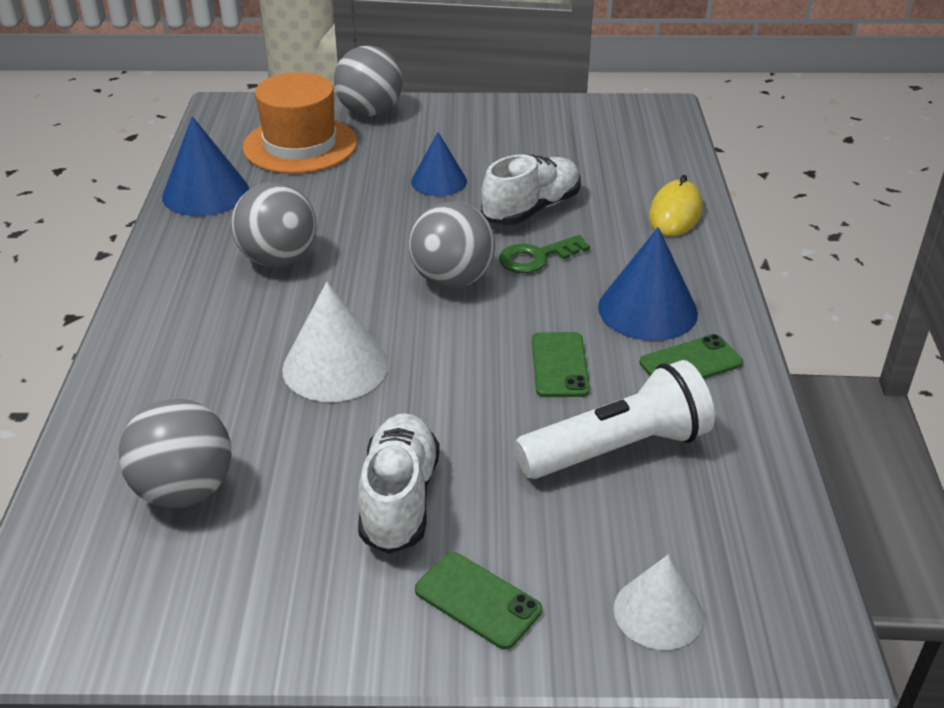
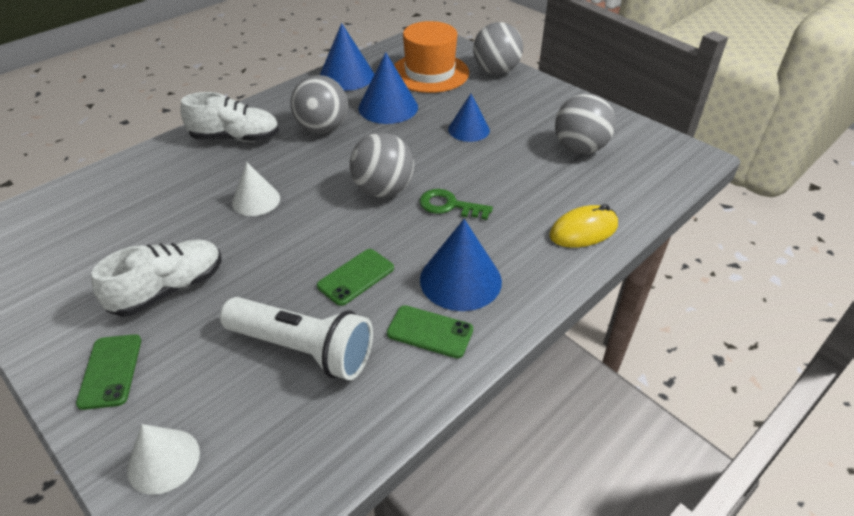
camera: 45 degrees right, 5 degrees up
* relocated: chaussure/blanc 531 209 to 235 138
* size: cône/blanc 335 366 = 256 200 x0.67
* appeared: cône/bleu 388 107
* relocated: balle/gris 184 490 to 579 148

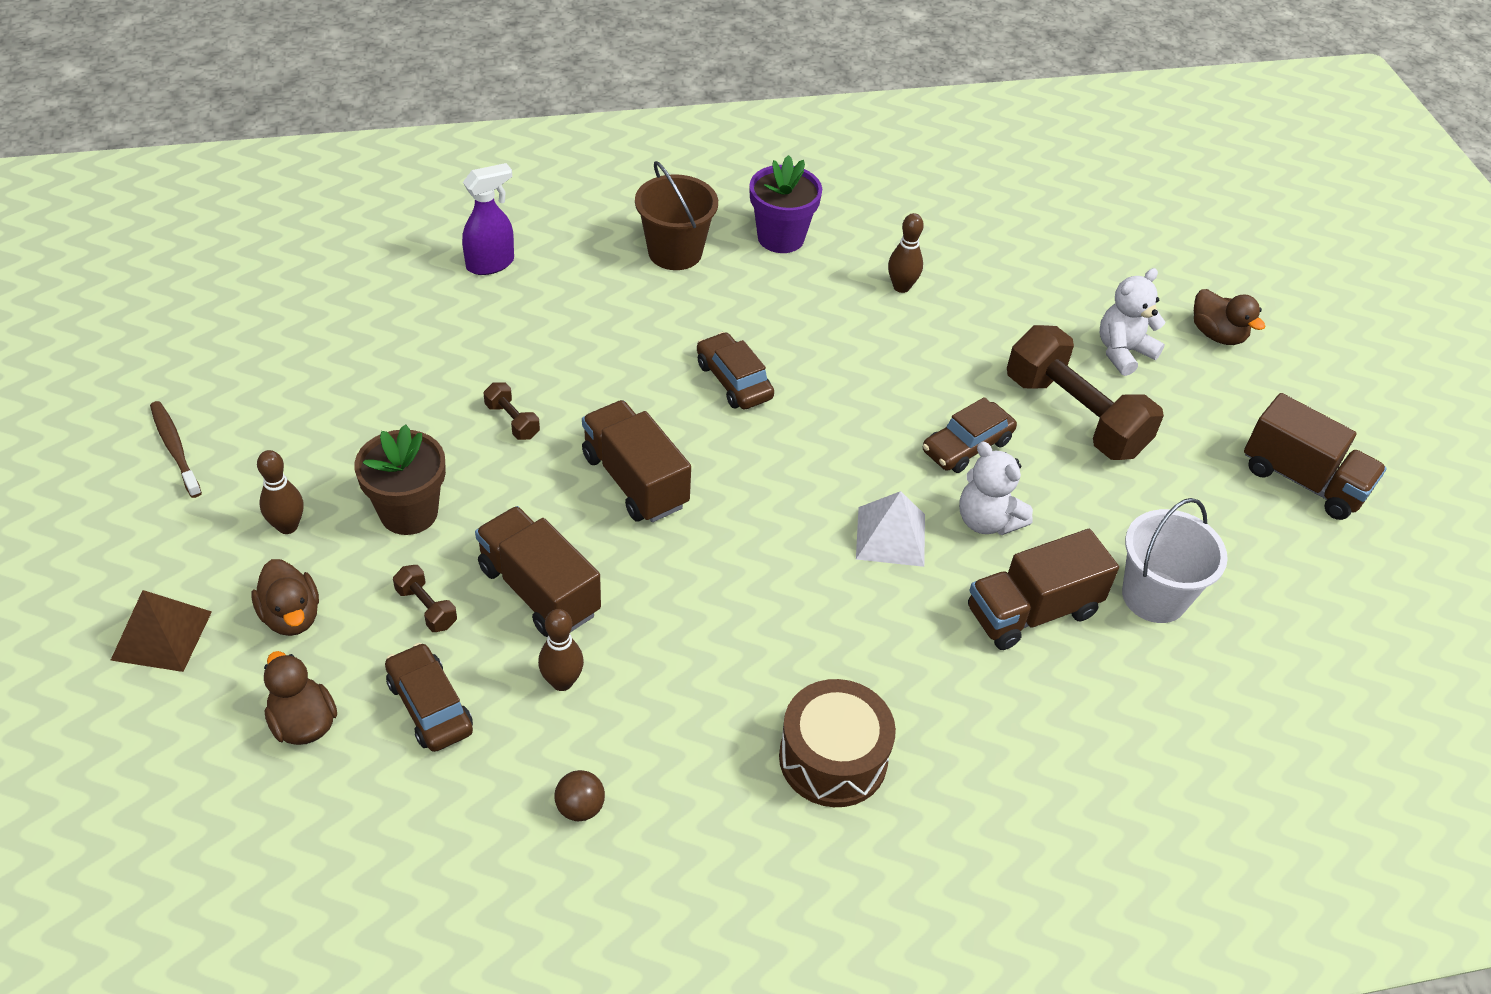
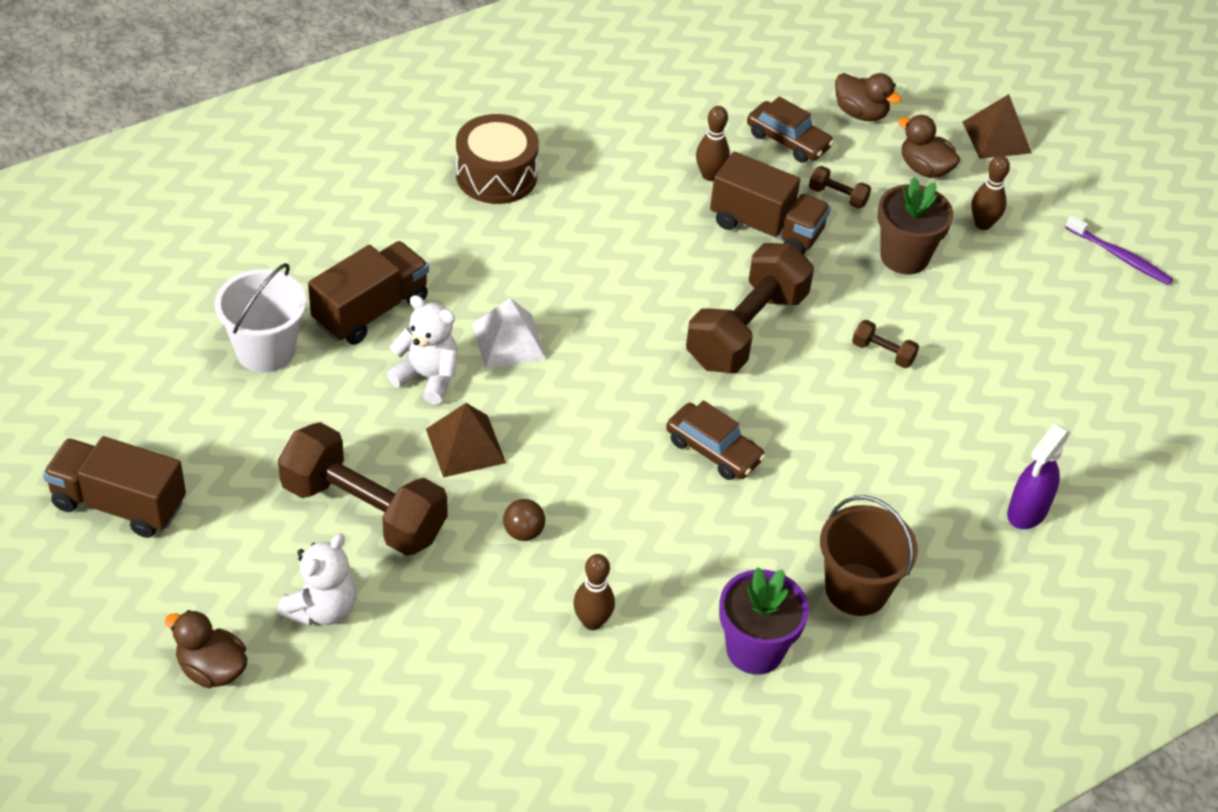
camera: 160 degrees right, 0 degrees up
* exchanged: voiture/marron 966 446 to pyramide/marron 465 445
* relocated: balle/marron 580 807 to 523 532
* exchanged: camion/marron 635 480 to haltère/marron 746 330
* colour: brosse à dents/marron 175 448 to brosse à dents/violet 1120 257

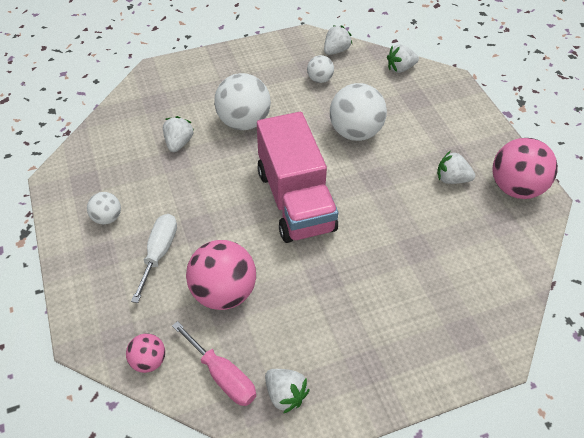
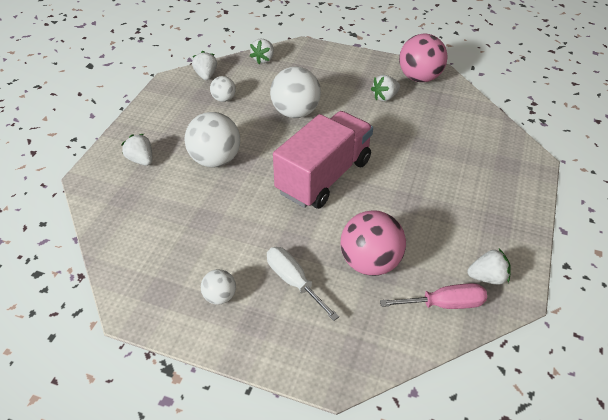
camera: 50 degrees left, 5 degrees down
* relocated: fraise/blanc 179 143 to 141 160
* spun: camion/rose 295 200 = 324 176 75 degrees counterclockwise
* missing: balle/rose 149 361

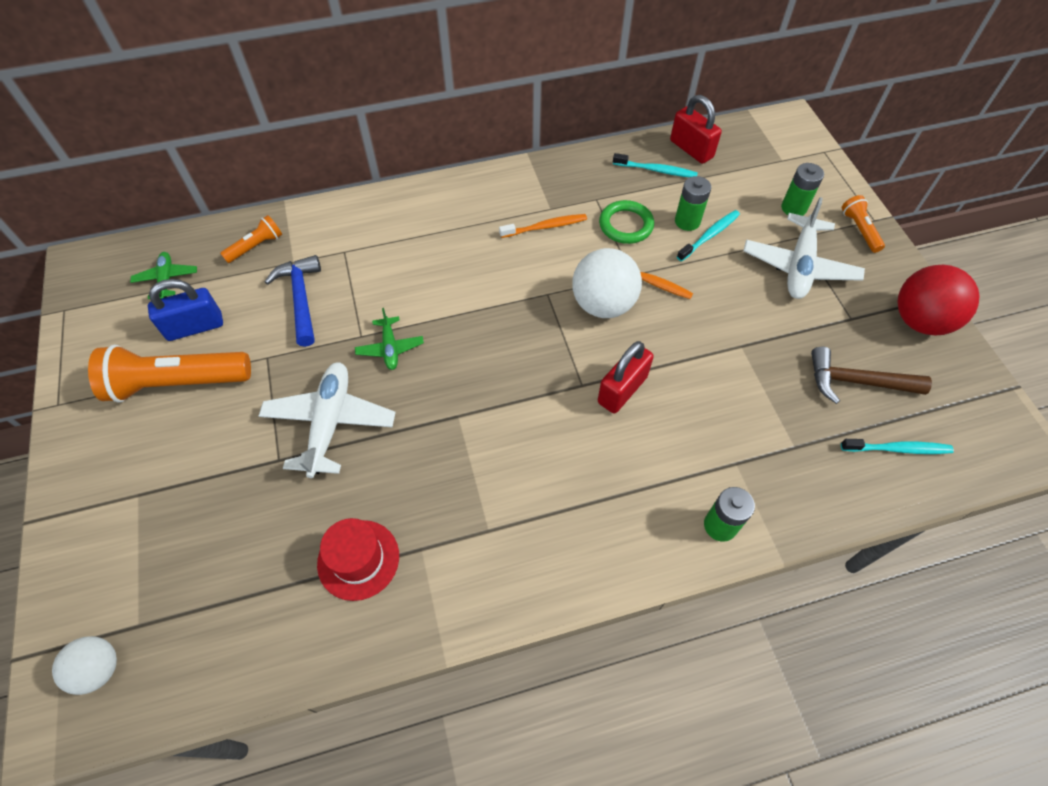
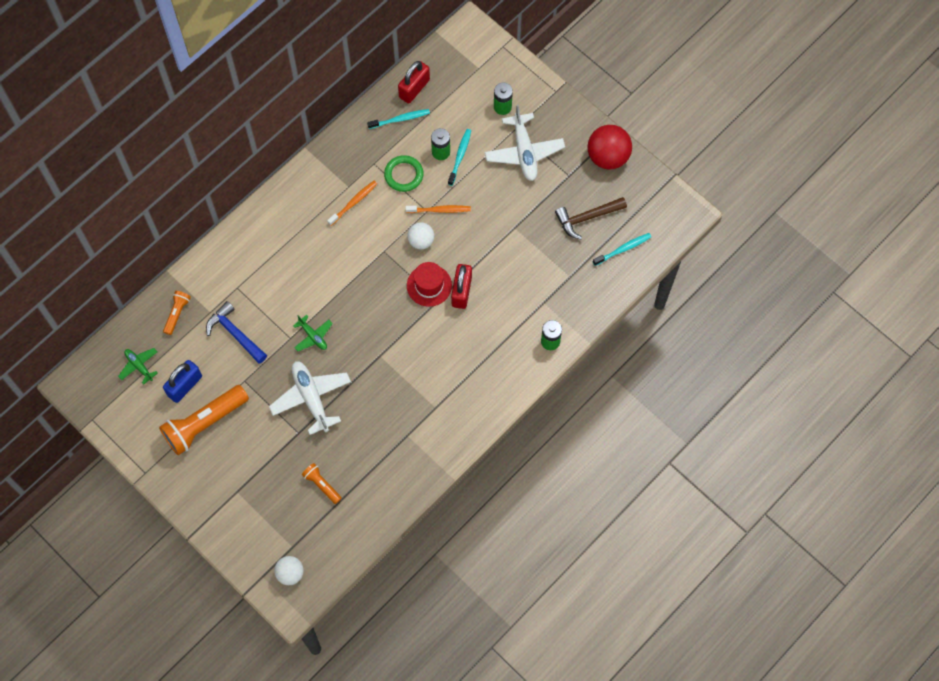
camera: 30 degrees left, 10 degrees up
* relocated: lampe de poche/orange 859 230 to 322 485
* spun: cadenas/rouge 691 149 = 414 88 75 degrees counterclockwise
* size: balle/blanc 603 304 = 421 241 x0.60
* relocated: chapeau/rouge 358 559 to 429 285

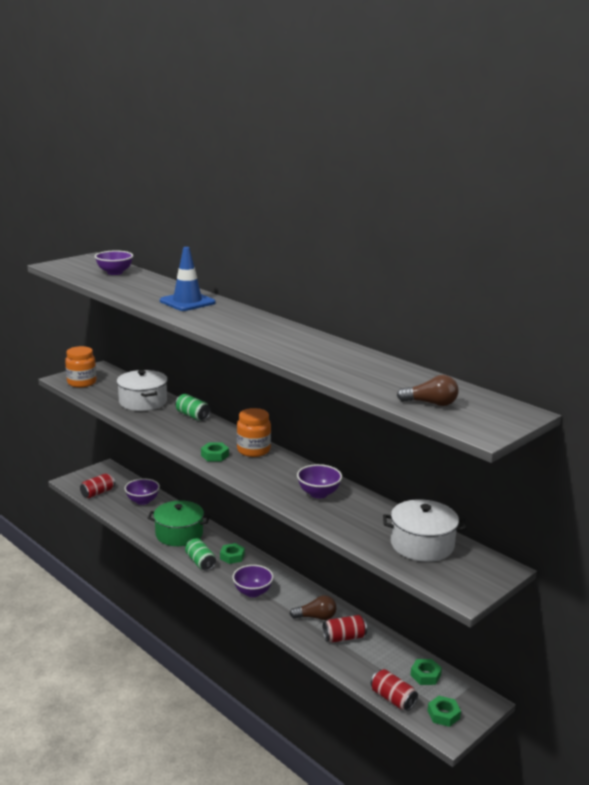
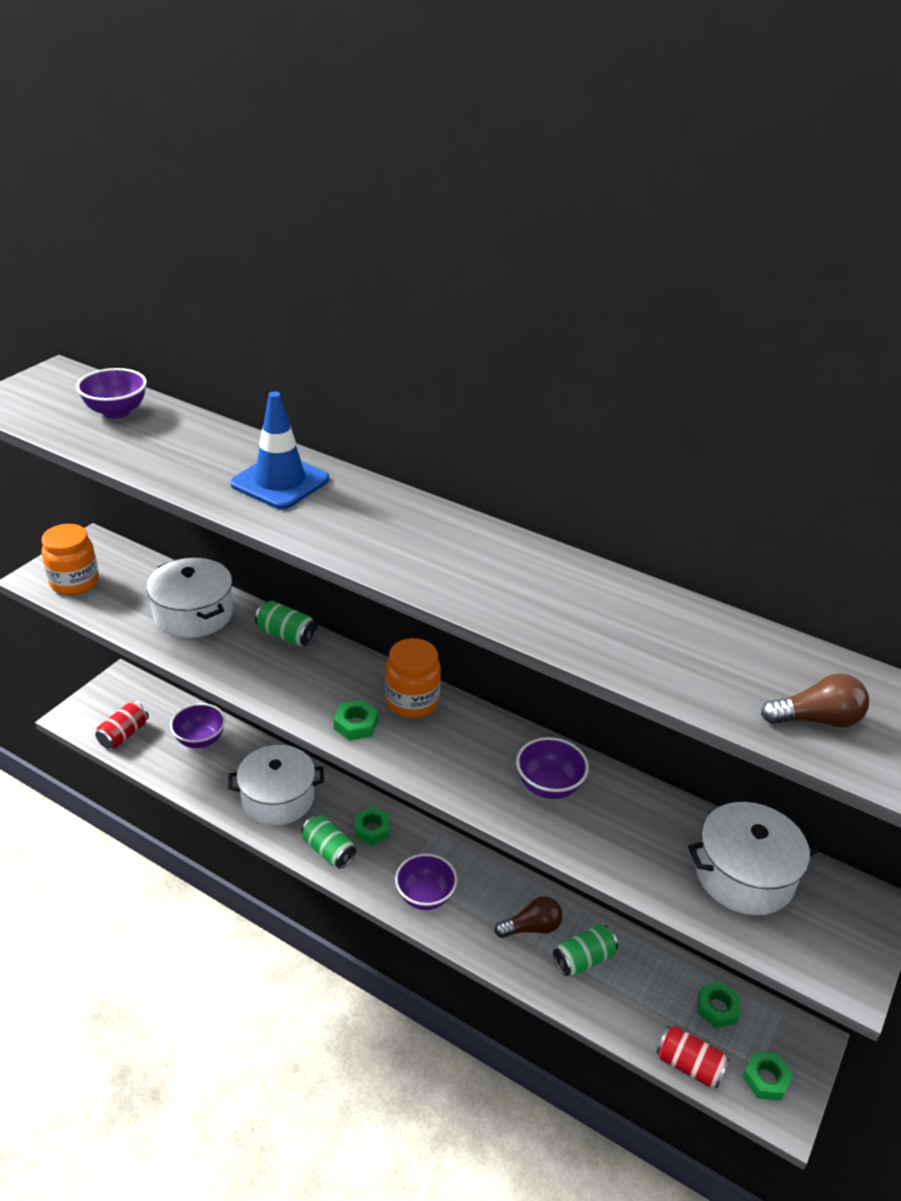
camera: 15 degrees left, 15 degrees up
* colour: marmite/vert 179 534 to marmite/blanc 278 798
* colour: canette/rouge 344 637 to canette/vert 584 959

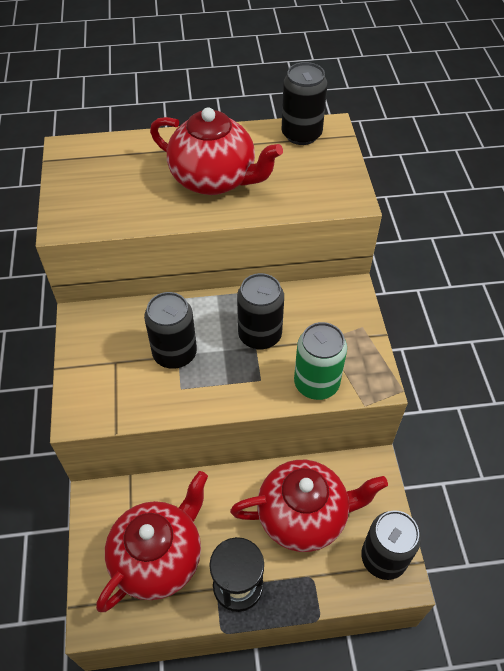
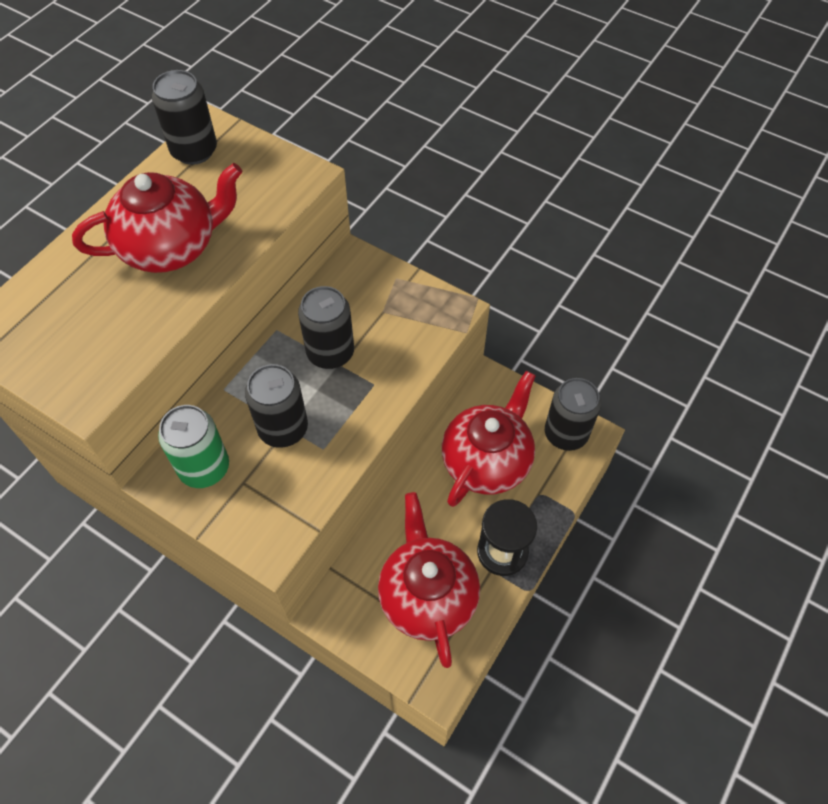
camera: 50 degrees left, 5 degrees up
* relocated: canette/vert 316 383 to 204 468

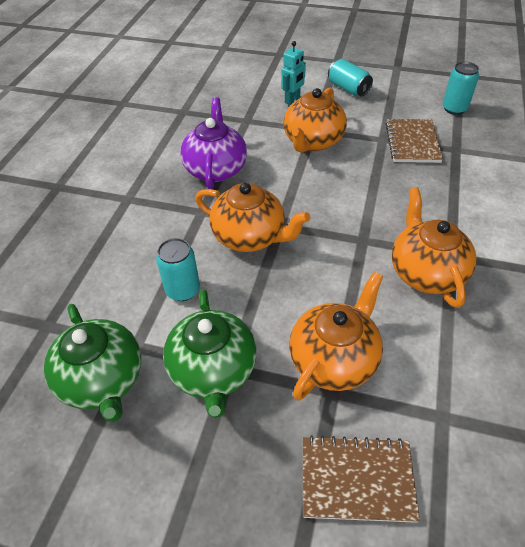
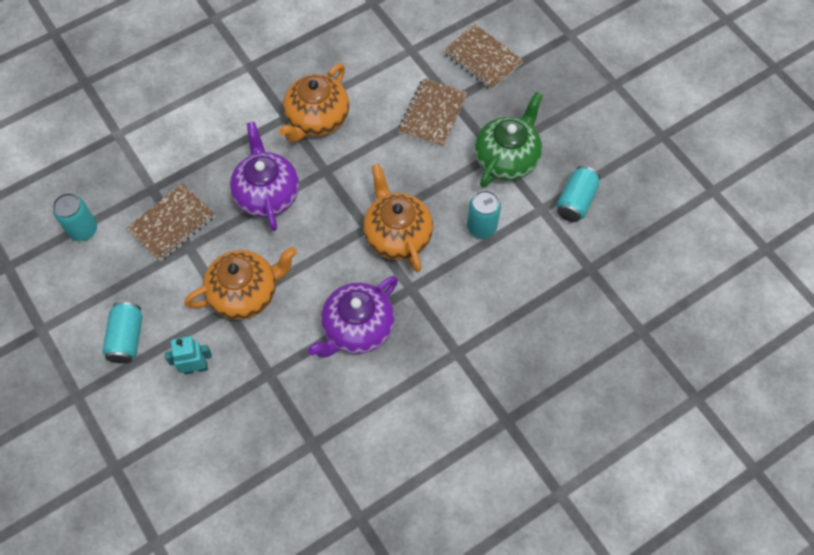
camera: 140 degrees left, 15 degrees up
* appeared: théière/violet 267 194
* exchanged: théière/orange 334 359 to carnet/marron 433 114
* exchanged: théière/vert 102 380 to canette/turquoise 575 201

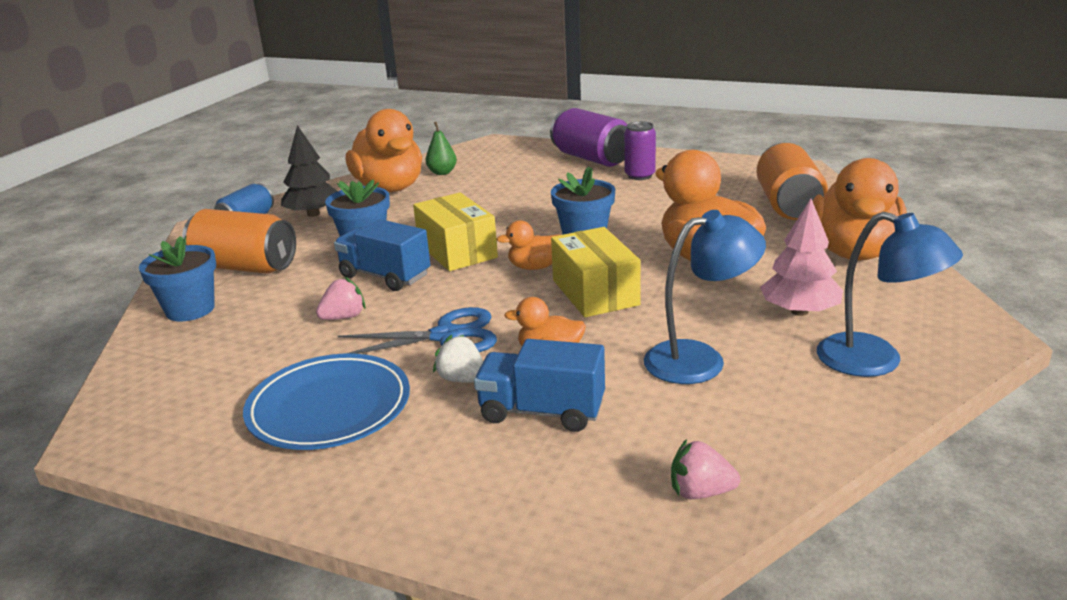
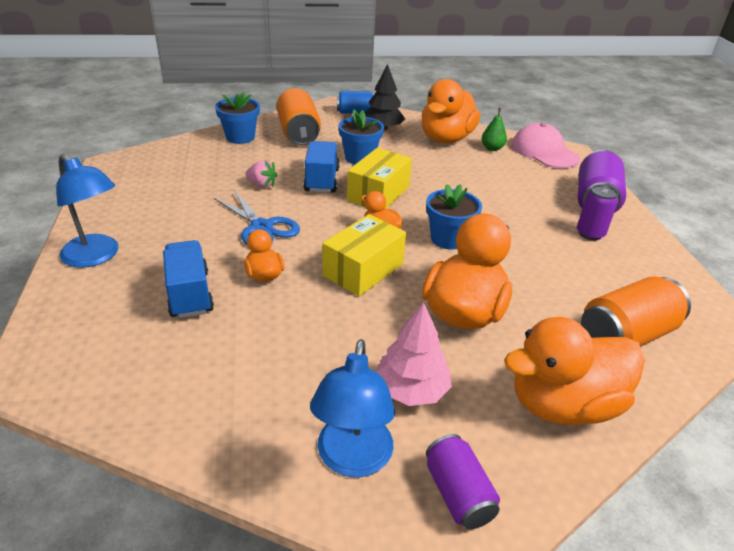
camera: 55 degrees right, 10 degrees up
* relocated: lampe/bleu 700 359 to 96 257
* appeared: canette/violet 458 493
* appeared: casquette/rose 544 151
* missing: assiette/bleu 329 408
* missing: fraise/blanc 462 379
* missing: fraise/rose 700 492

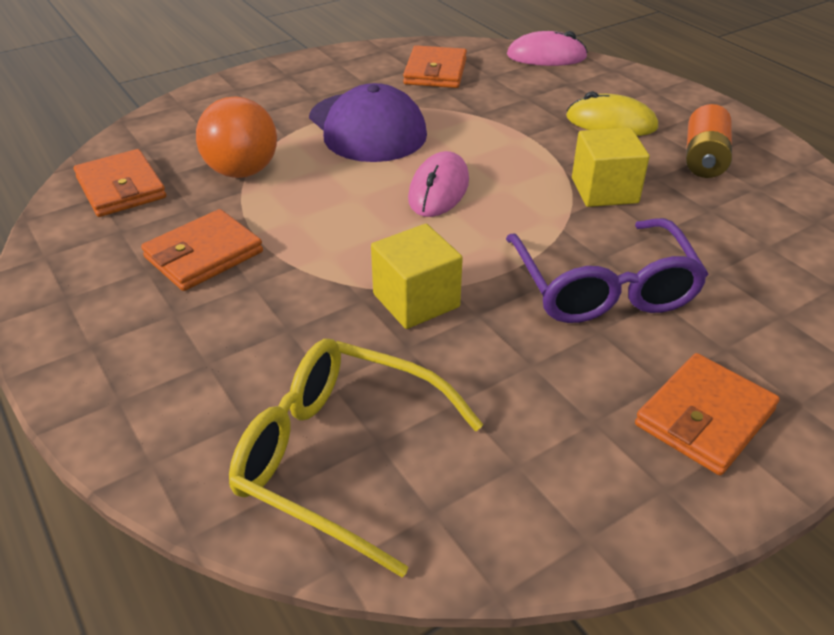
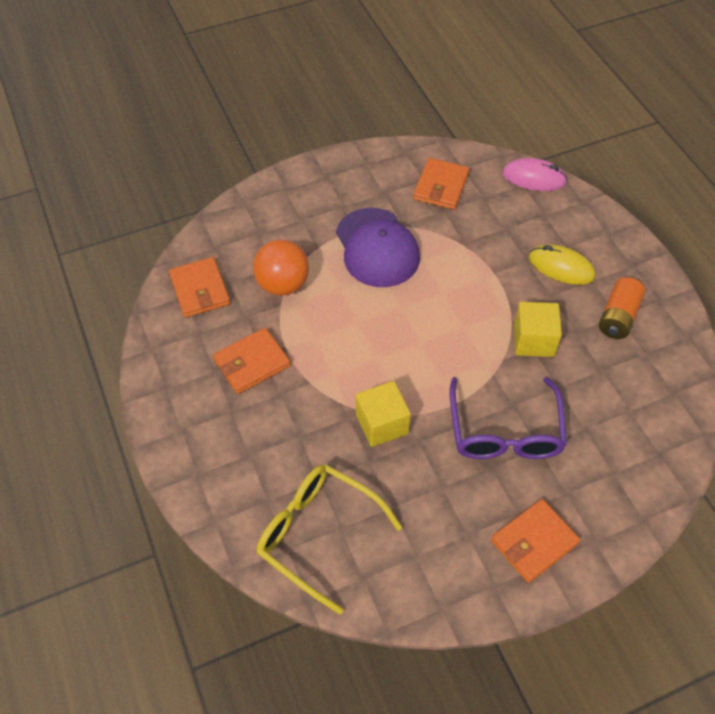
camera: 10 degrees right, 15 degrees up
* missing: souris/rose 438 190

